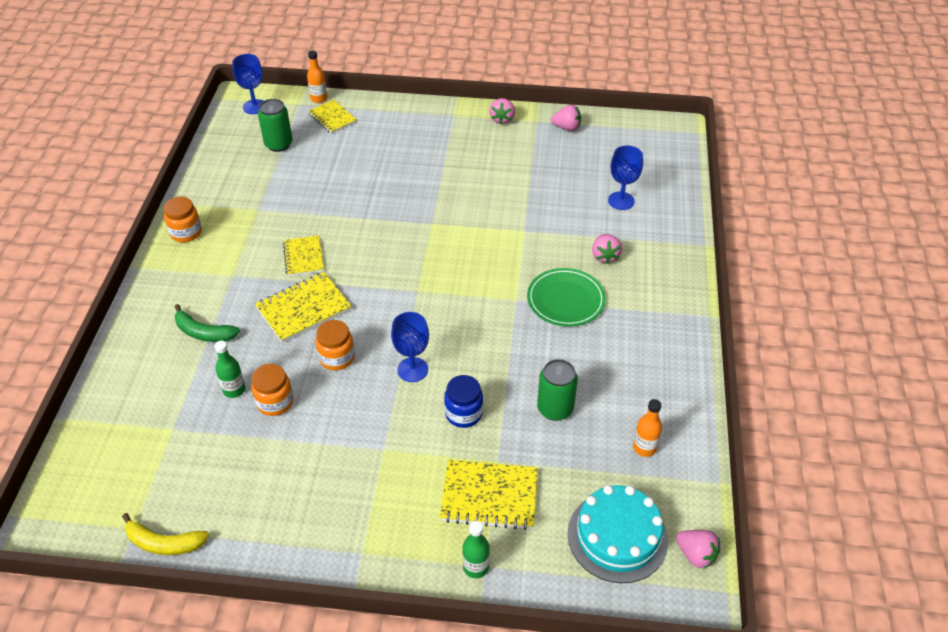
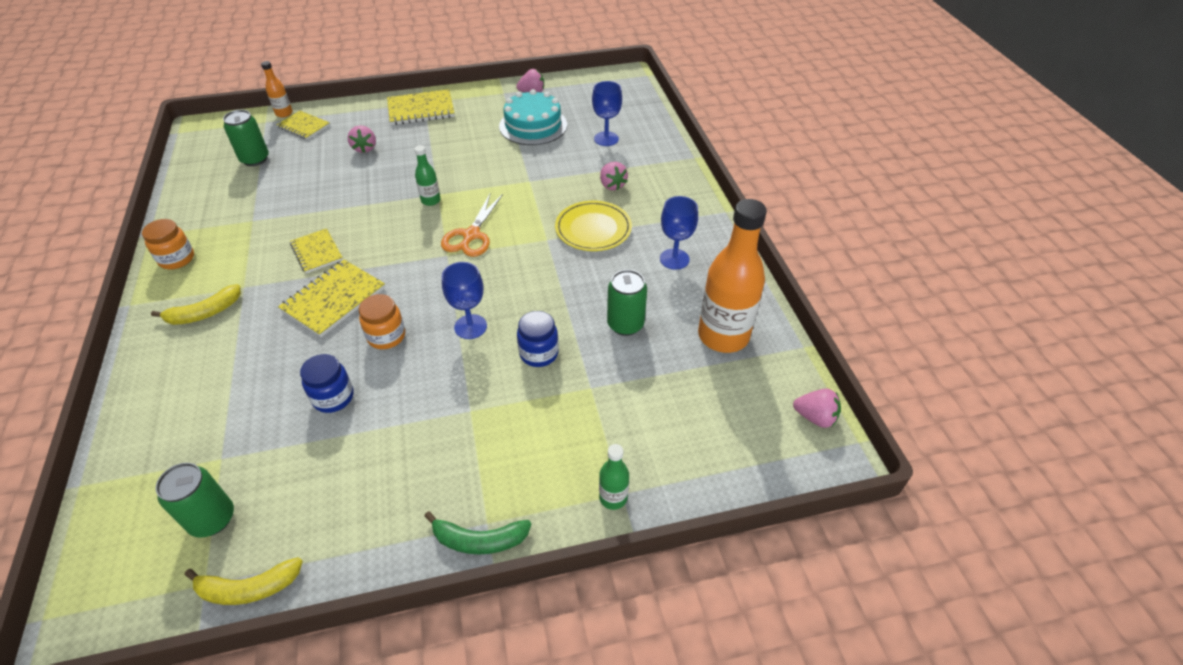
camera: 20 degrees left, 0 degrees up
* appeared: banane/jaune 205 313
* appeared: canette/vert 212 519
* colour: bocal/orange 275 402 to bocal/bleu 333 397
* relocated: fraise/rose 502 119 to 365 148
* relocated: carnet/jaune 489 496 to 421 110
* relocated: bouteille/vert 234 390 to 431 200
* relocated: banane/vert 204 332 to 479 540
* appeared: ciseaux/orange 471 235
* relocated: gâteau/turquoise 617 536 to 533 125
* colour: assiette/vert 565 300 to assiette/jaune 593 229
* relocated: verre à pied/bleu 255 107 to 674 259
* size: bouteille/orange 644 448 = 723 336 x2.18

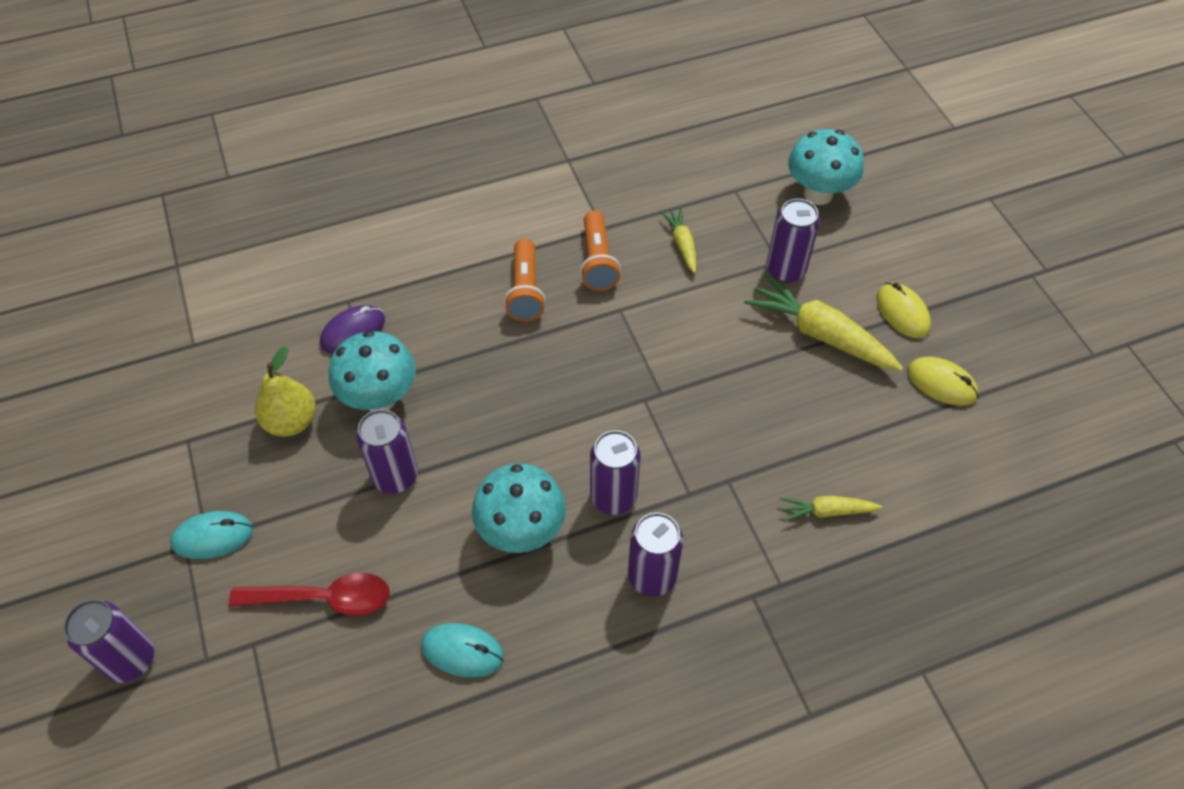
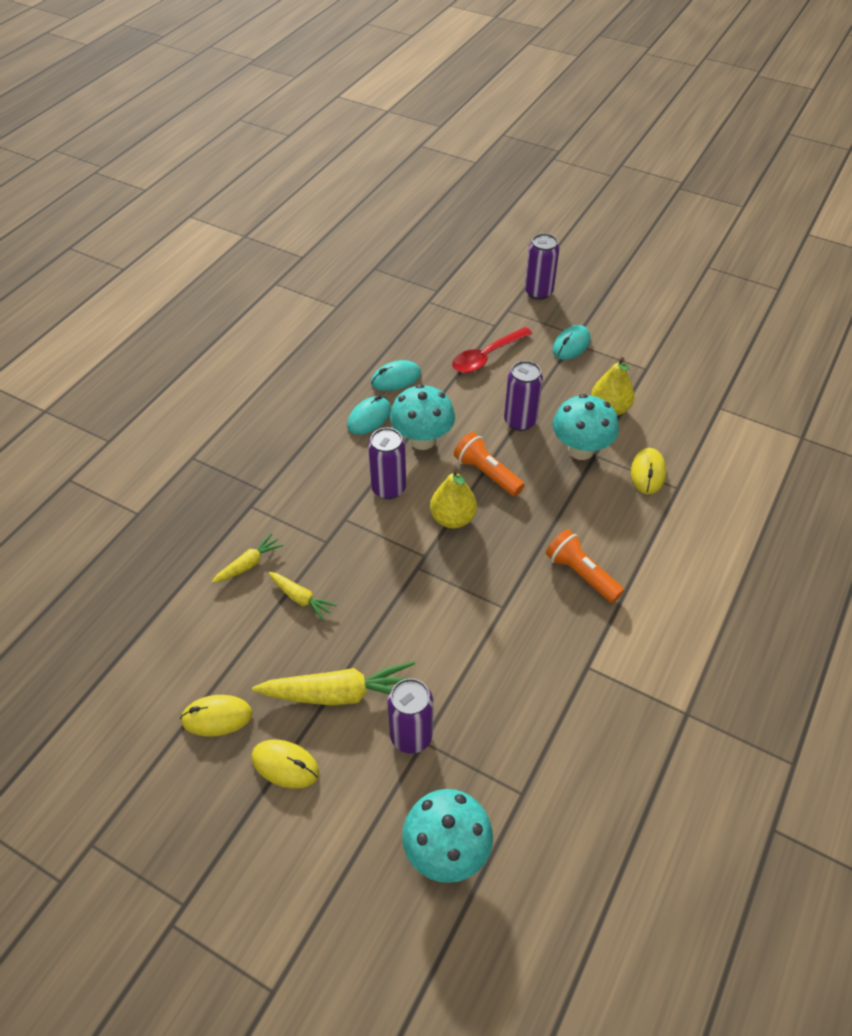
camera: 140 degrees right, 5 degrees down
* relocated: carotte/jaune 682 244 to 300 598
* appeared: souris/turquoise 369 418
* appeared: poire/jaune 452 518
* relocated: lampe de poche/orange 597 261 to 487 473
* colour: souris/violet 353 332 to souris/jaune 647 473
* missing: canette/violet 652 576

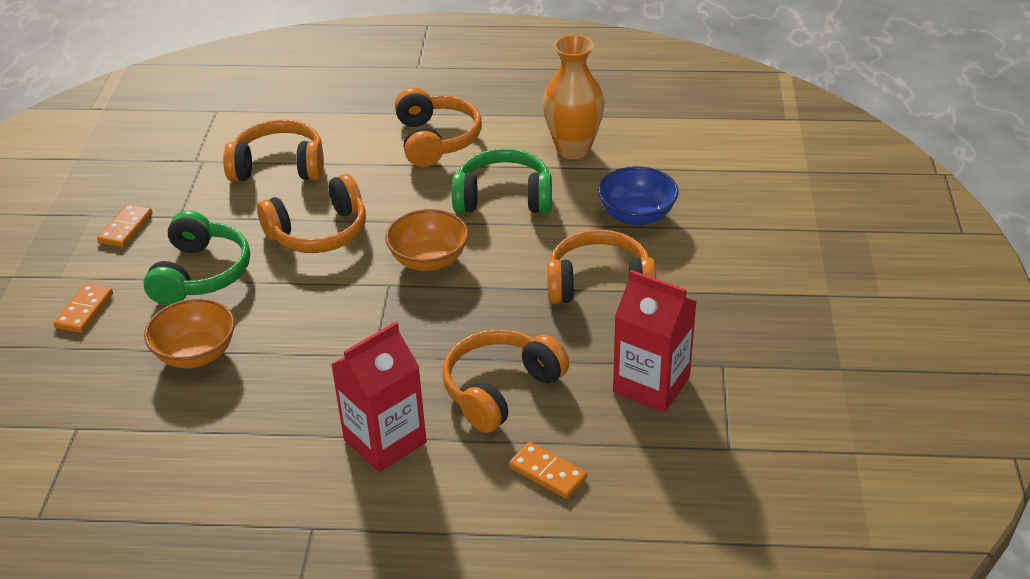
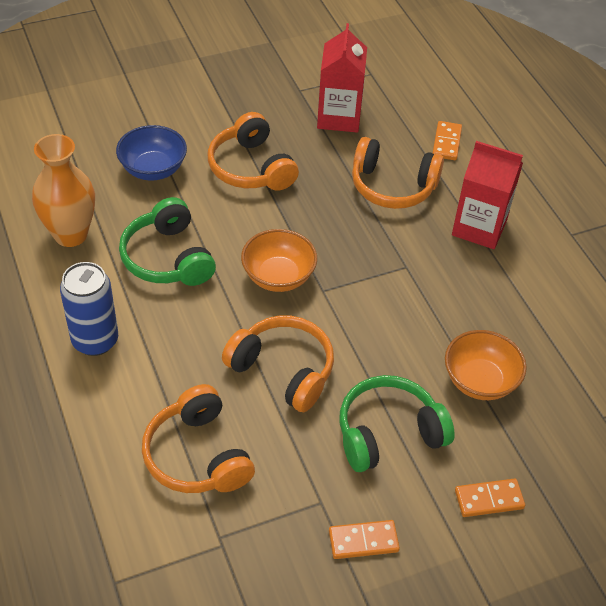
camera: 120 degrees left, 10 degrees up
* exchanged: casque audio/orange 436 140 to canette/bleu 95 340

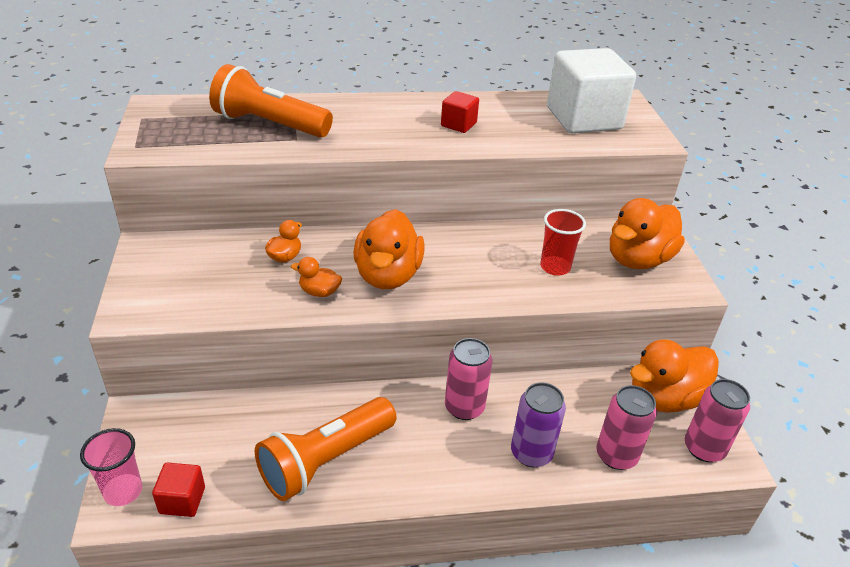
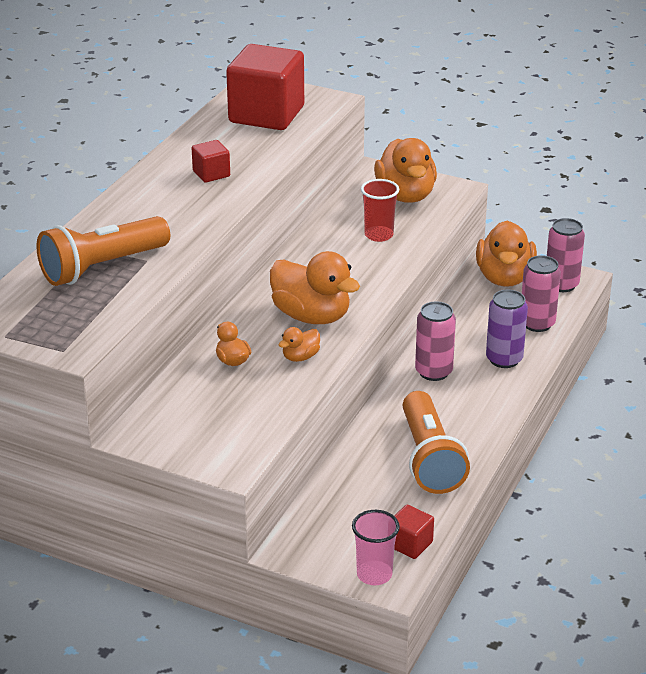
camera: 55 degrees left, 5 degrees down
* colour: cube/blanc 583 118 to cube/rouge 266 114

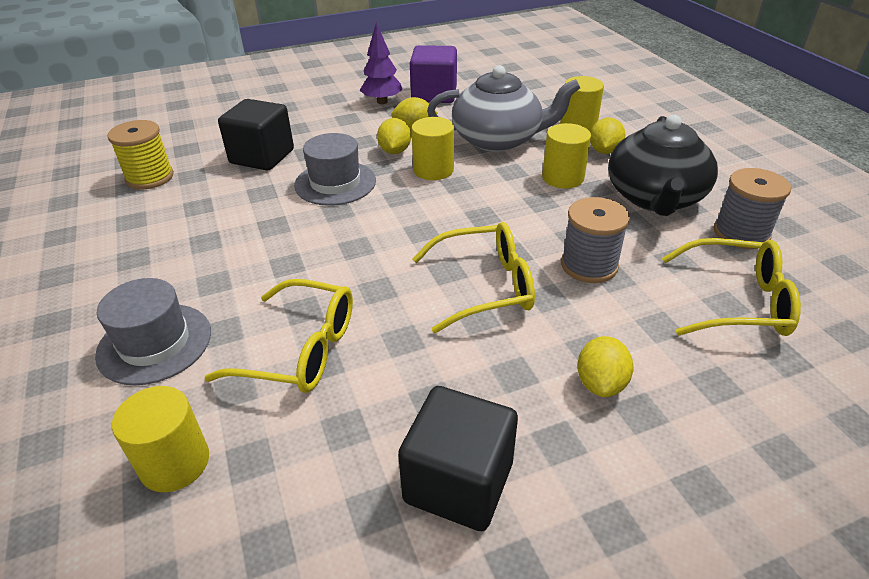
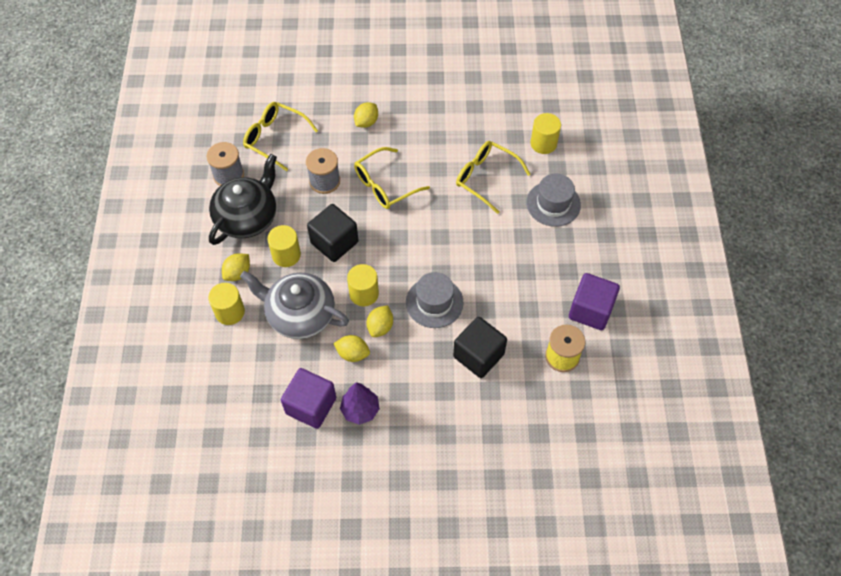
camera: 160 degrees left, 20 degrees up
* relocated: cube/noir 458 482 to 334 242
* spun: lunettes/jaune 485 286 = 384 185 45 degrees counterclockwise
* appeared: cube/violet 590 310

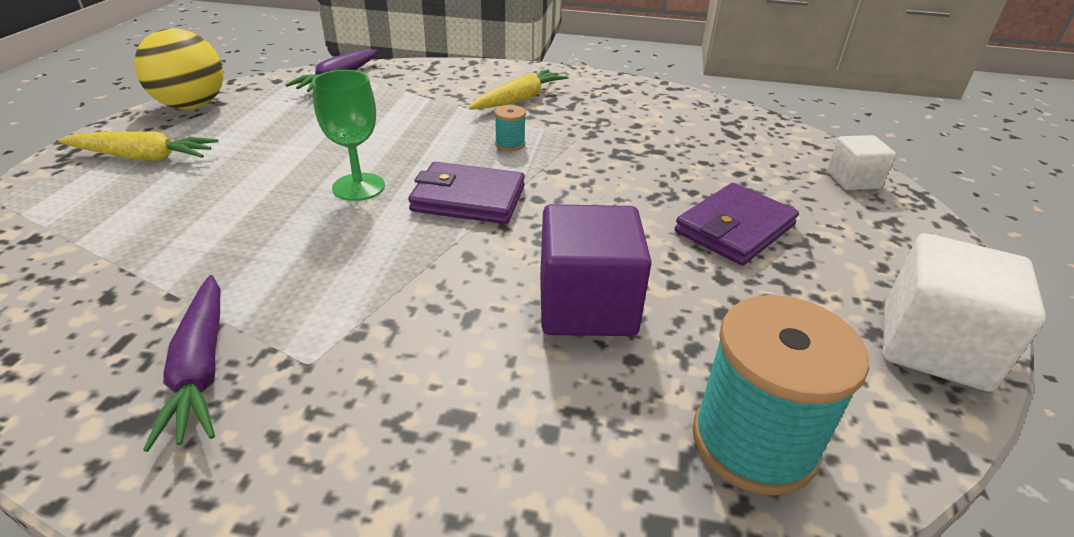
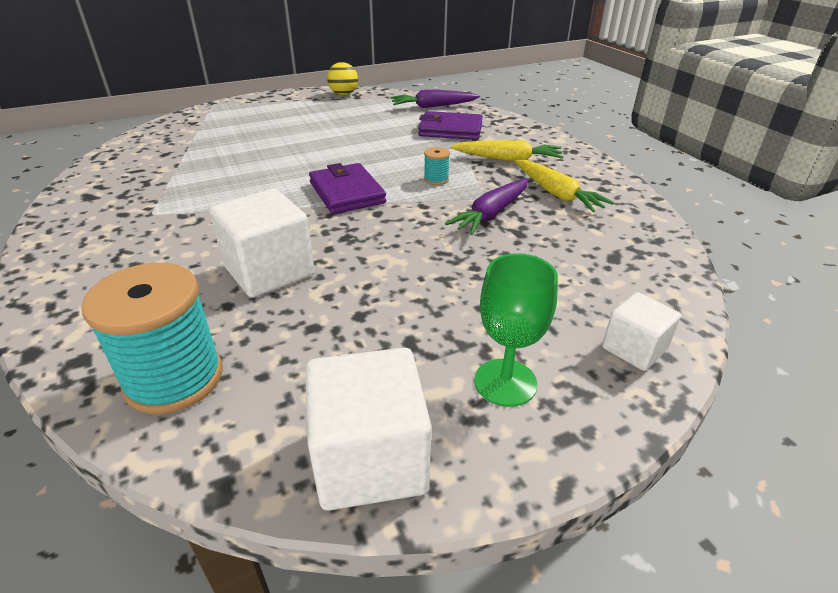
camera: 55 degrees right, 0 degrees up
* colour: cube/violet 587 306 to cube/blanc 269 271
* size: balle/jaune 192 106 = 343 94 x0.63
* relocated: portefeuille/violet 734 228 to 450 130
* relocated: carotte/violet 201 368 to 491 214
* relocated: verre à pied/vert 358 187 to 505 382
* relocated: carotte/jaune 144 157 to 557 194

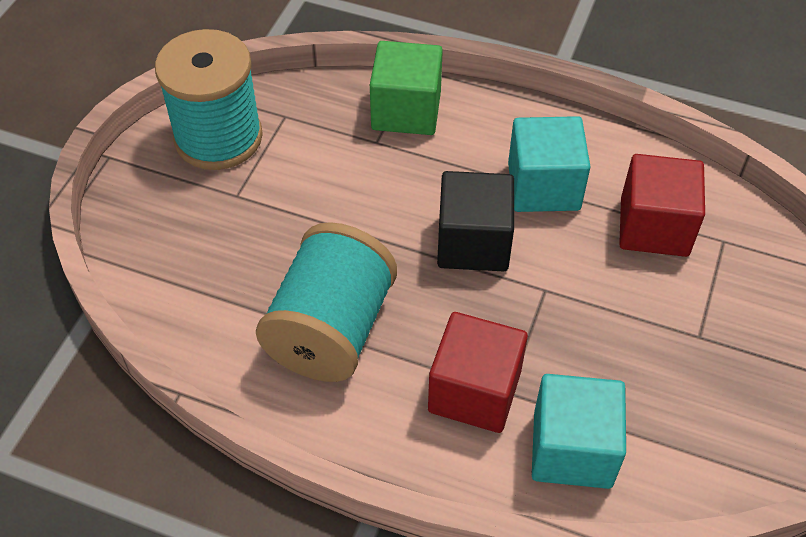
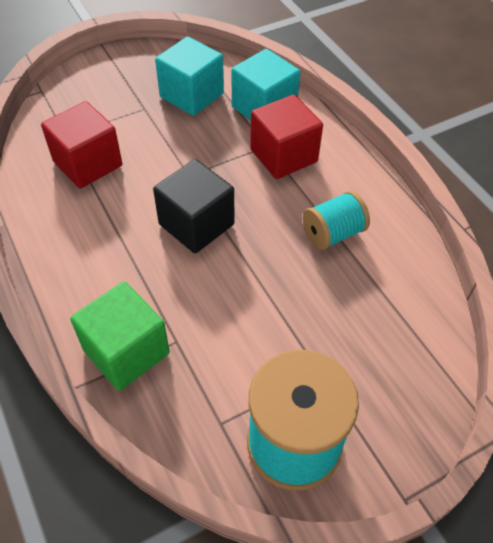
camera: 140 degrees left, 0 degrees up
* relocated: cube/turquoise 543 186 to 192 95
* size: bobine/turquoise 330 329 = 333 234 x0.56

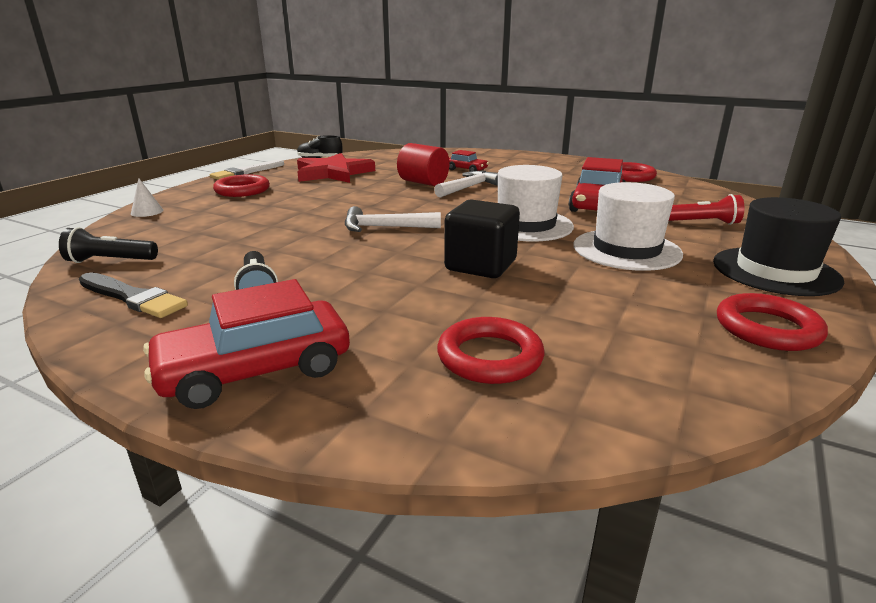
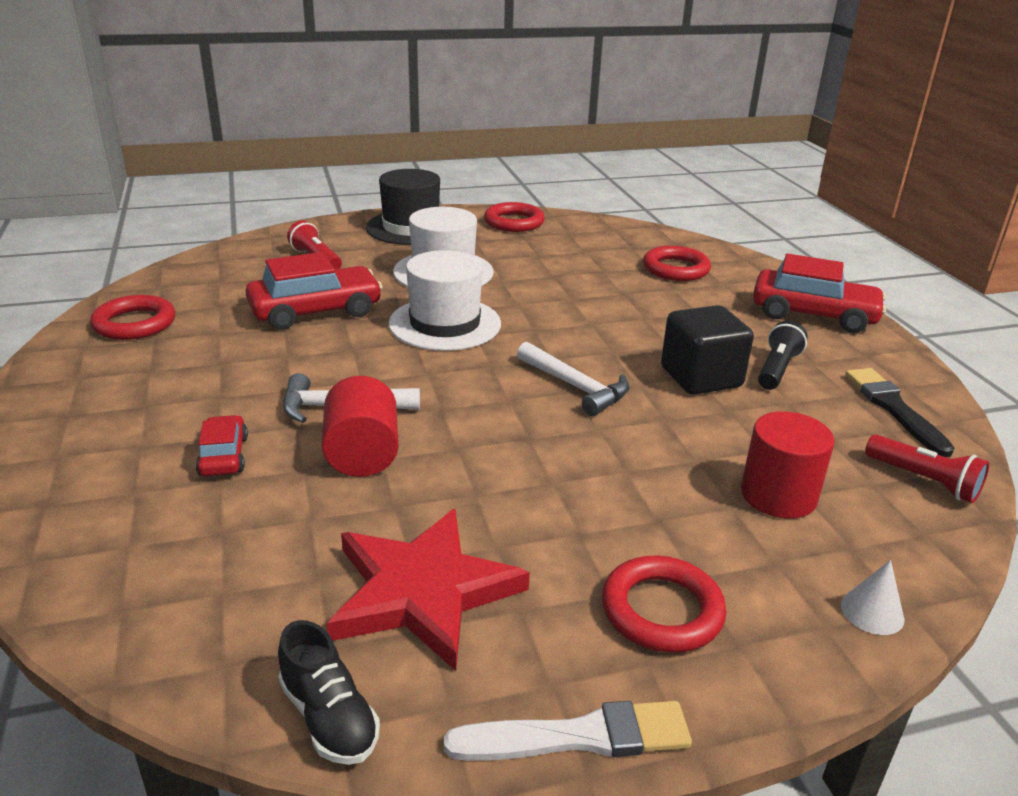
camera: 135 degrees left, 5 degrees up
* relocated: cube/noir 481 265 to 701 377
* appeared: cylindre/rouge 778 495
* colour: lampe de poche/noir 110 261 to lampe de poche/rouge 924 481

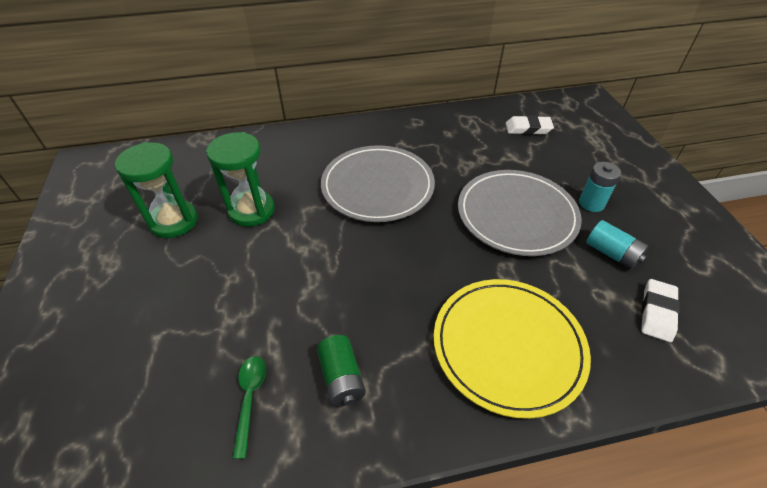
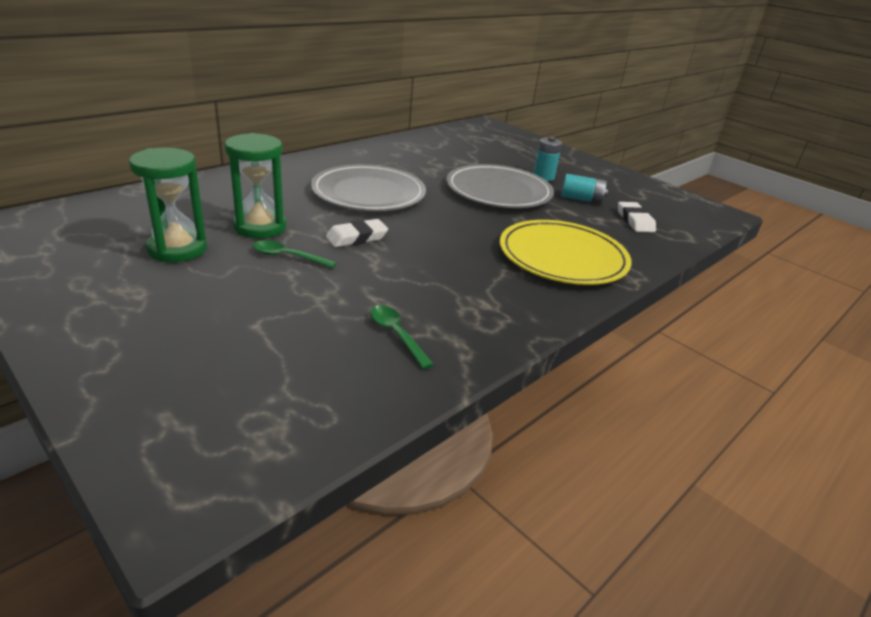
camera: 35 degrees left, 15 degrees down
* appeared: cuillère/vert 288 257
* relocated: gomme/blanc 528 128 to 356 237
* missing: pile/vert 341 378

